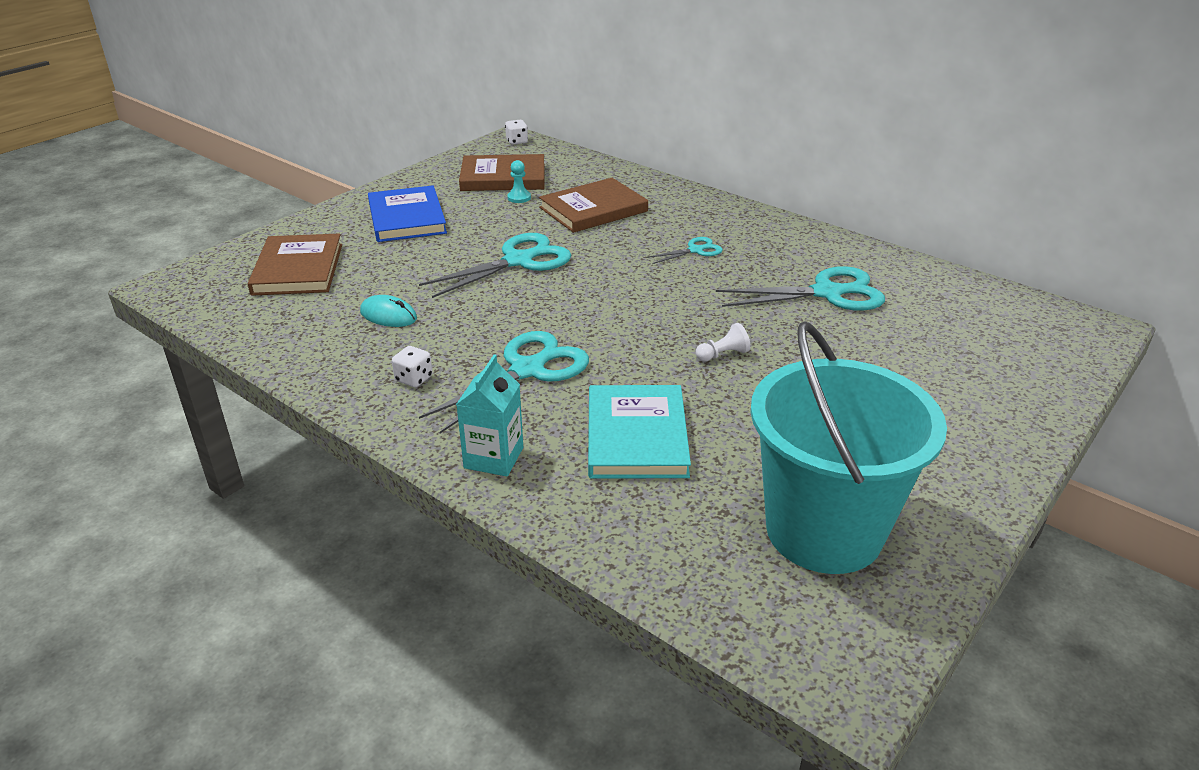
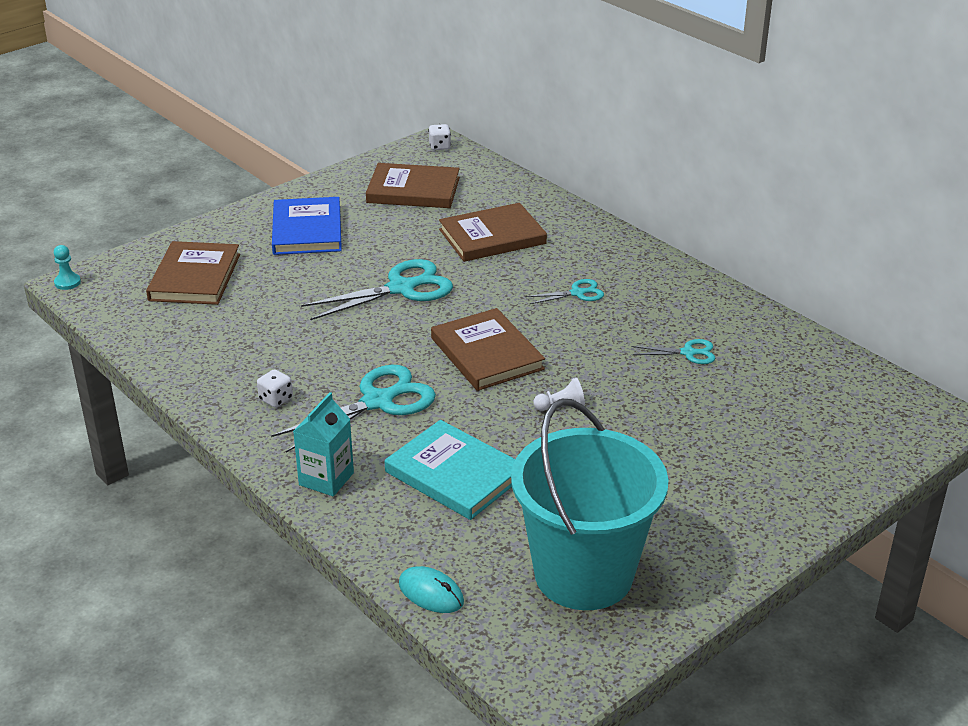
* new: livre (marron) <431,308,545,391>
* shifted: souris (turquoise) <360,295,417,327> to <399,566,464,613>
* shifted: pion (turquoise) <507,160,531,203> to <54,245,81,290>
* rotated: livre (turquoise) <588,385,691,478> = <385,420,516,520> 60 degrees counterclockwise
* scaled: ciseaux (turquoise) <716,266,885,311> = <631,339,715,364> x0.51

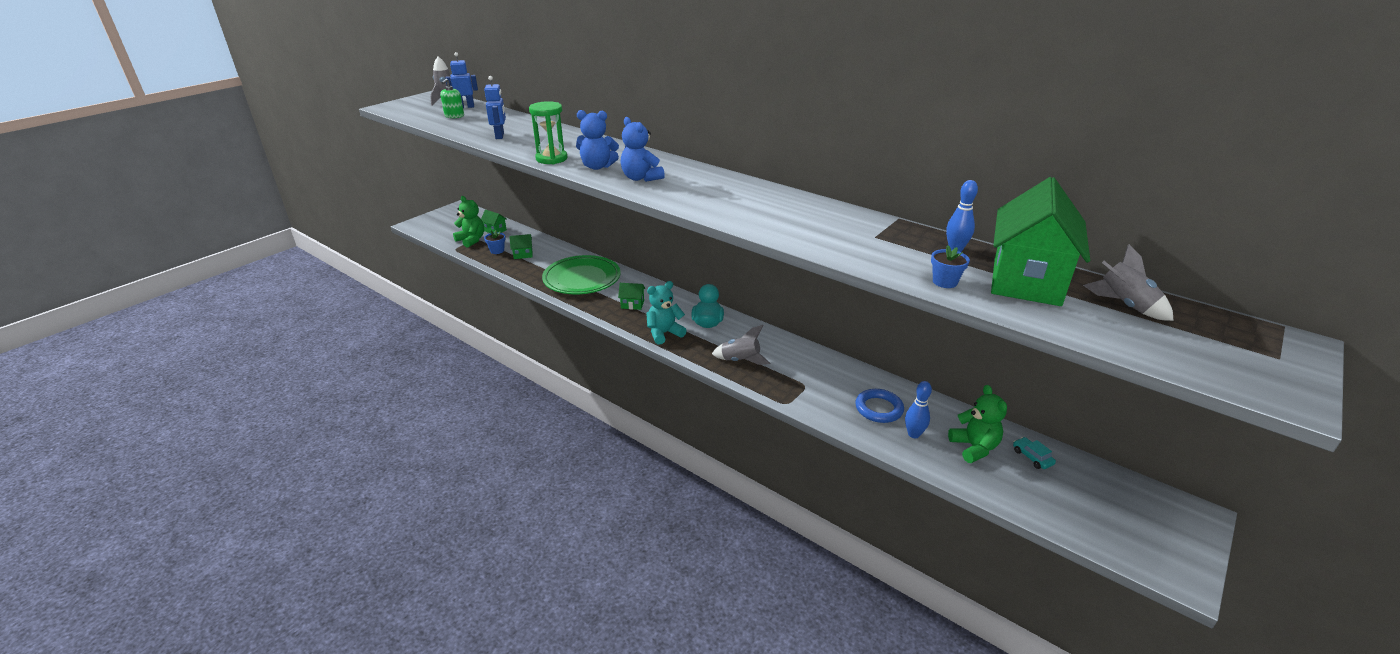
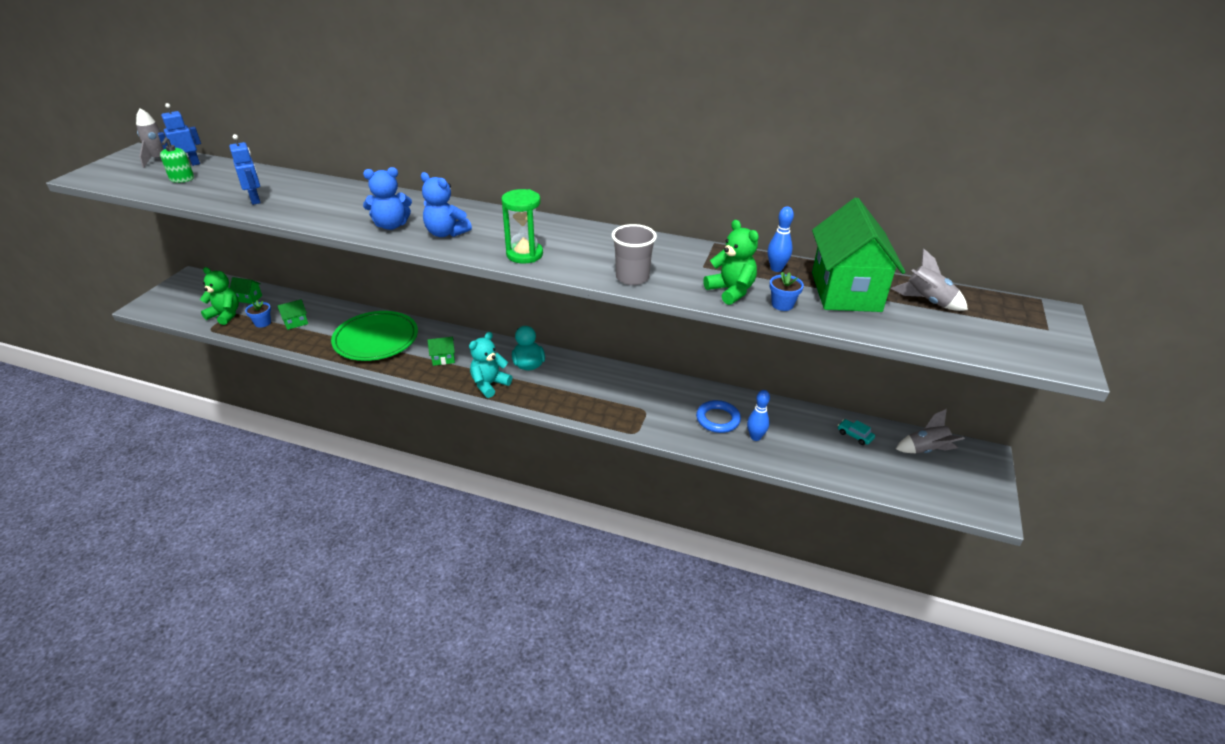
* new: gobelet (gris) <612,224,657,285>
* shifted: sablier (vert) <529,101,567,164> to <501,189,543,263>
* shifted: fusée (gris) <712,325,770,365> to <896,409,965,453>
* shifted: ours en peluche (vert) <948,385,1007,463> to <703,220,759,305>

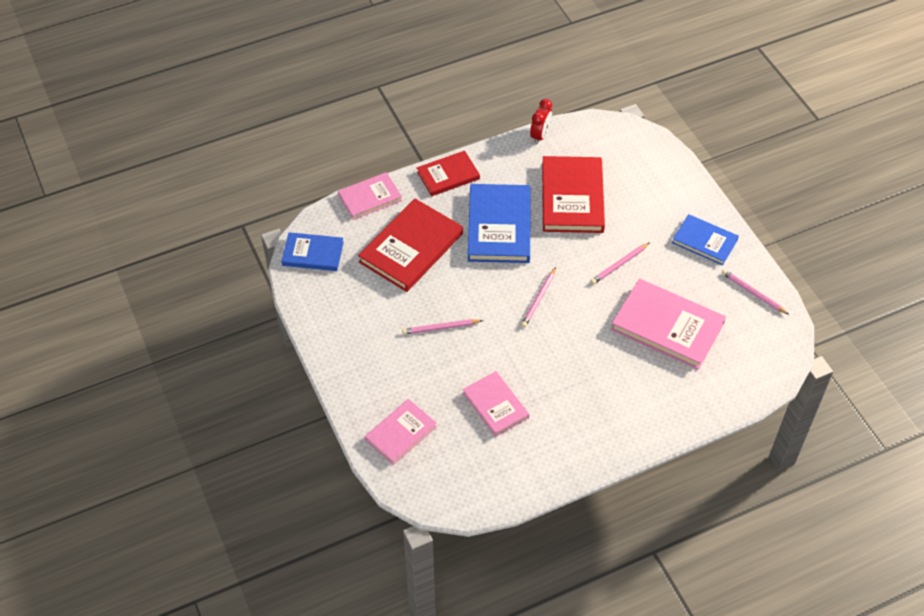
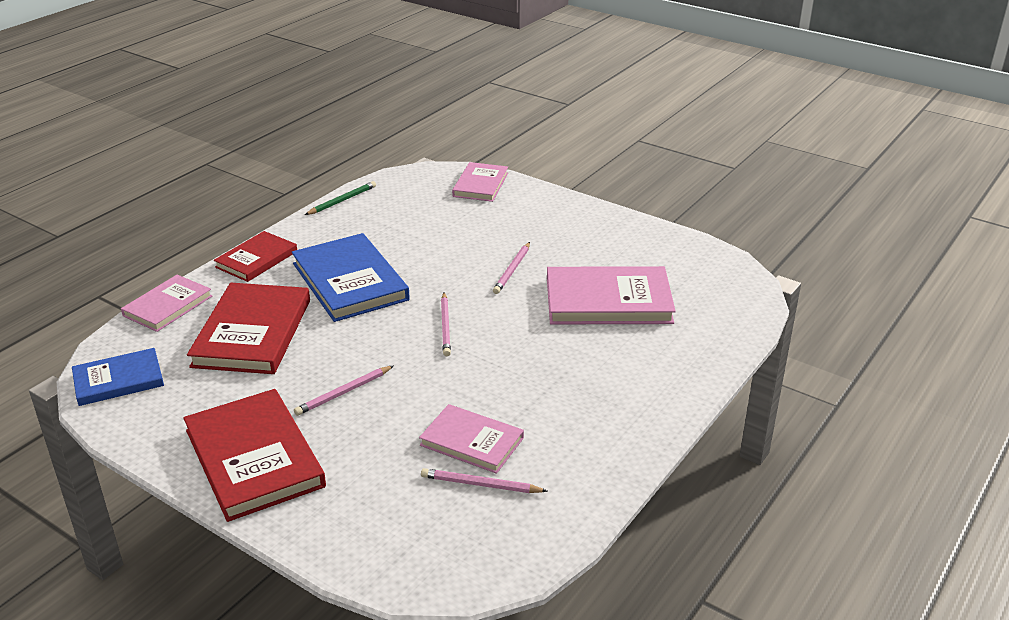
* gone: livre (bleu) <672,214,739,265>
* shifted: livre (rose) <365,399,437,465> to <452,162,508,202>
* shifted: livre (rouge) <542,156,605,233> to <183,389,326,522>
* shifted: crayon (rose) <722,269,789,315> to <421,468,548,493>
* swapped: réveil (rouge) <530,99,552,144> to crayon (vert) <305,181,376,215>

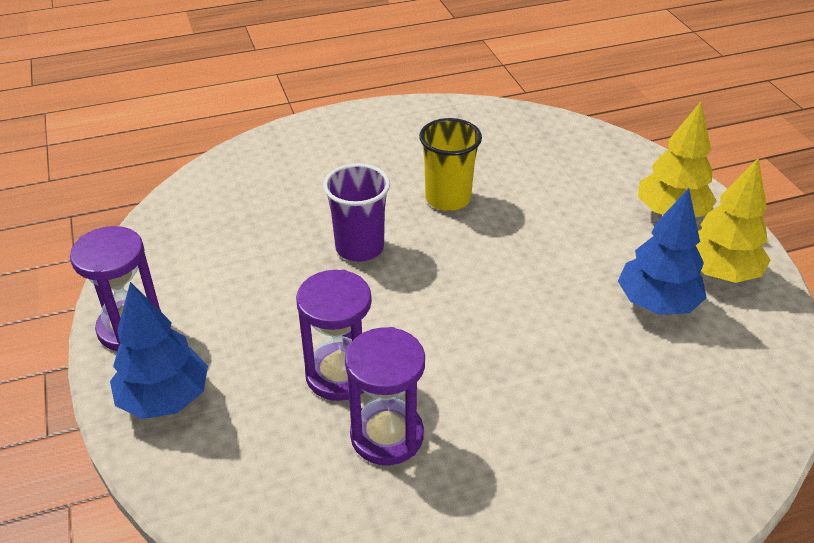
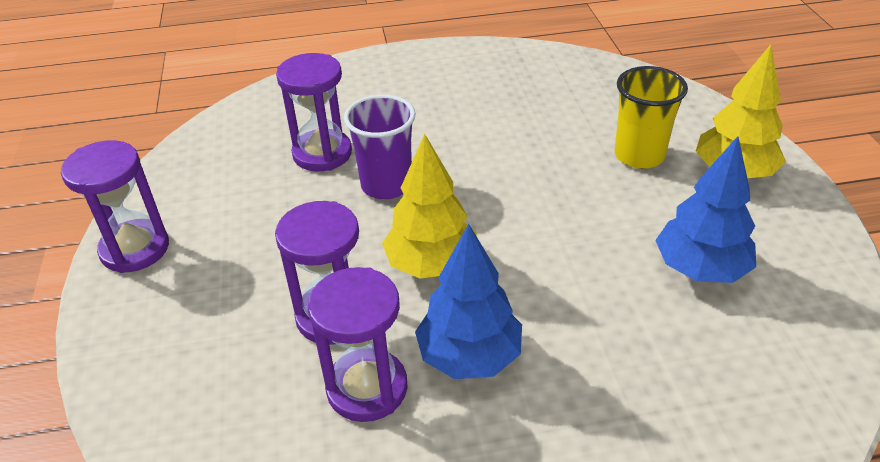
* new: sablier (violet) <276,53,352,171>
* shifted: arbre (bleu) <110,282,208,419> to <415,224,522,379>
* shifted: gobelet (jaune) <419,118,482,211> to <615,66,688,169>
* shifted: arbre (jaune) <696,158,770,283> to <382,134,477,279>

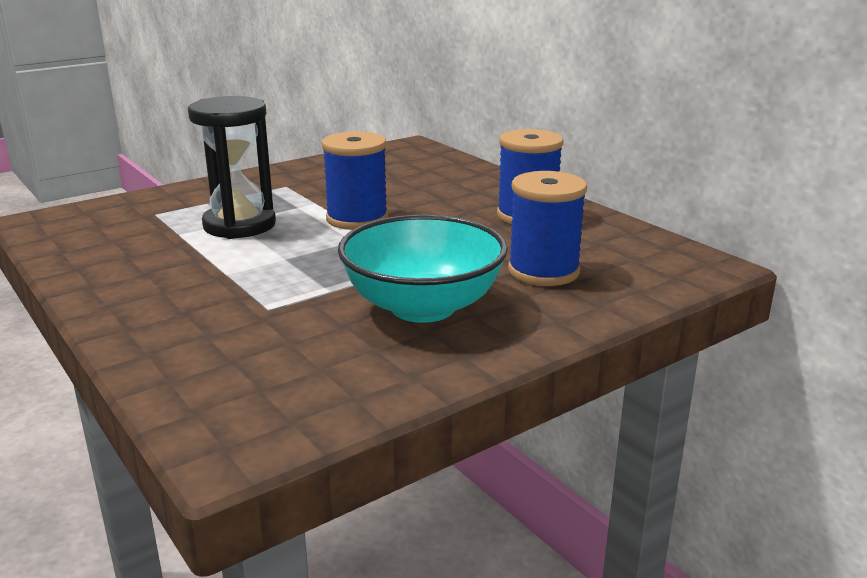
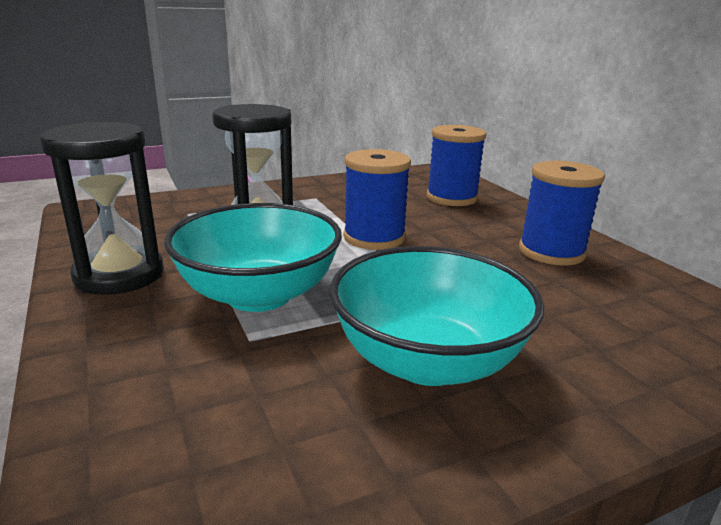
* new: sablier (noir) <39,122,164,295>
* new: bol (turquoise) <164,203,342,312>
* shifted: bobine (bleu) <508,171,587,286> to <426,125,486,206>

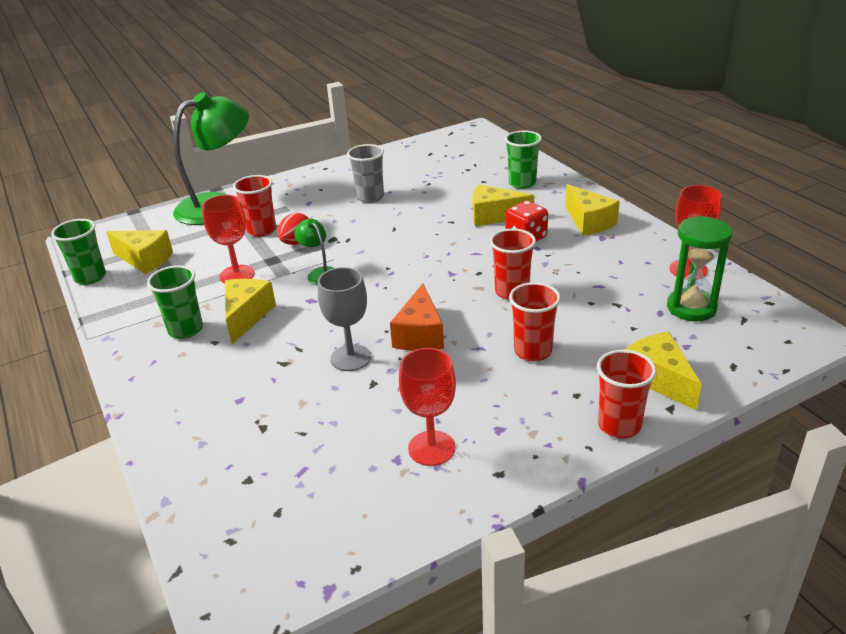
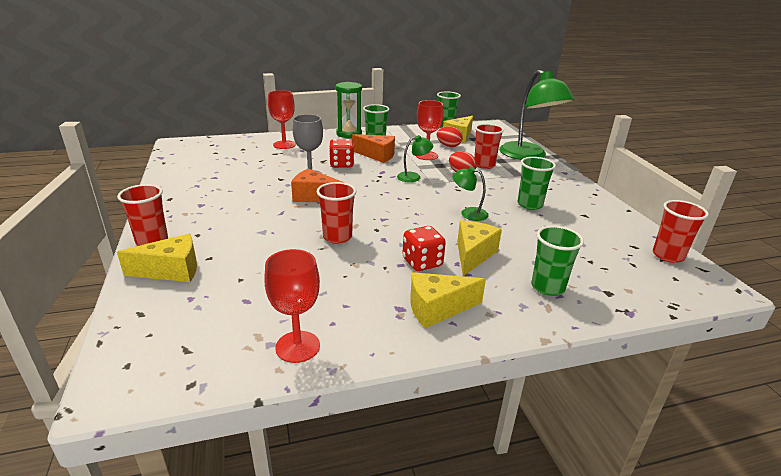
* new: dé (rouge) <329,139,354,168>
* new: œuf (rouge) <437,126,463,147>
* new: lampe (vert) <452,167,489,221>
* shifted: verre à pied (rouge) <399,348,456,466> to <268,90,296,149>
* shifted: gobelet (rouge) <509,282,561,361> to <653,200,709,263>
* shifted: sablier (vert) <667,216,732,321> to <335,82,362,138>
* repainted: fromage (jaune) <225,279,276,344> to fromage (orange) <352,134,395,163>
* repainted: gobelet (gris) <347,144,384,203> to gobelet (vert) <518,157,556,210>

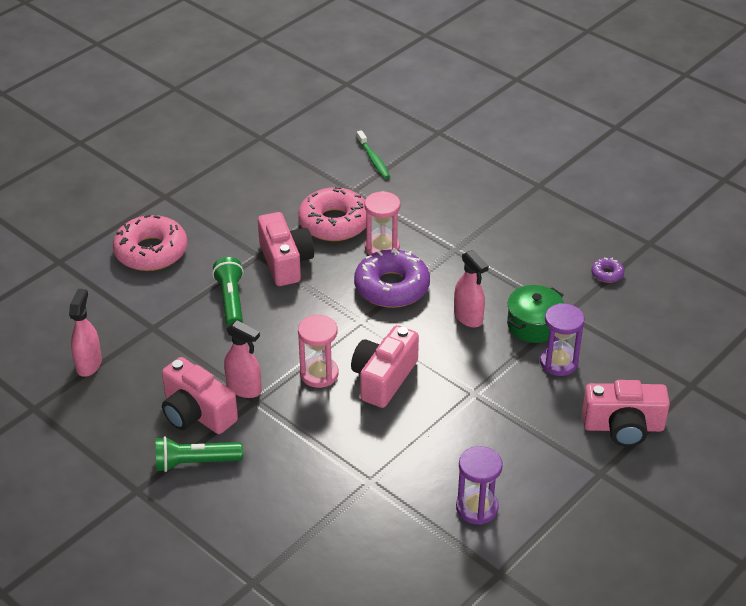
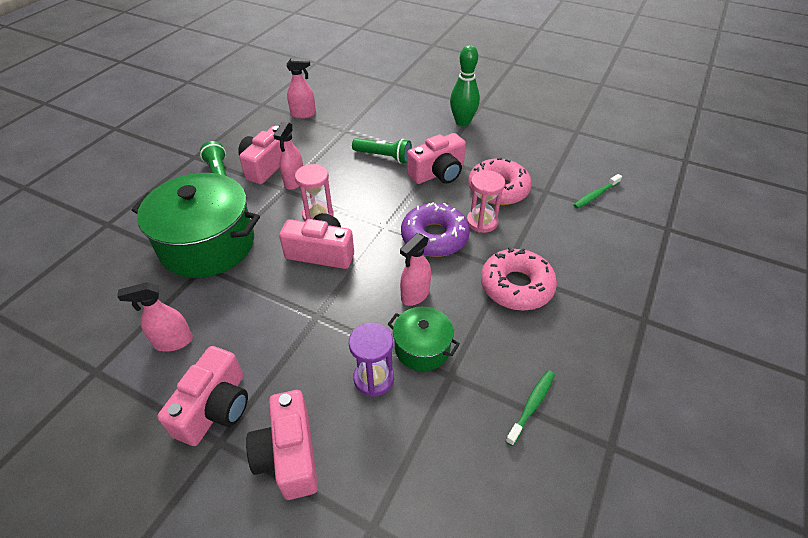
* new: marmite (vert) <132,173,260,278>
* new: appareil photo (rose) <157,346,248,446>
* new: quille (vert) <450,45,480,127>
* shifted: beignet (rose) <113,214,187,271> to <481,247,557,311>
* swapped: sablier (violet) <456,446,503,525> to vaporisateur (rose) <117,282,193,352>
* swapped: beignet (violet) <591,257,624,283> to brosse à dents (vert) <505,370,555,446>
* rotated: lampe de poche (vert) <212,257,244,326> = <352,138,412,163> 45 degrees clockwise

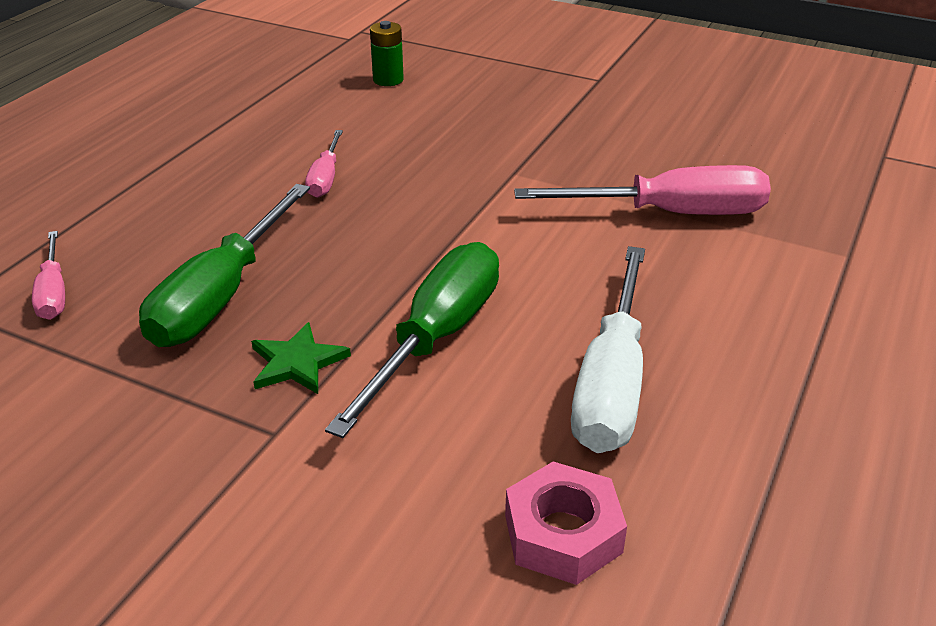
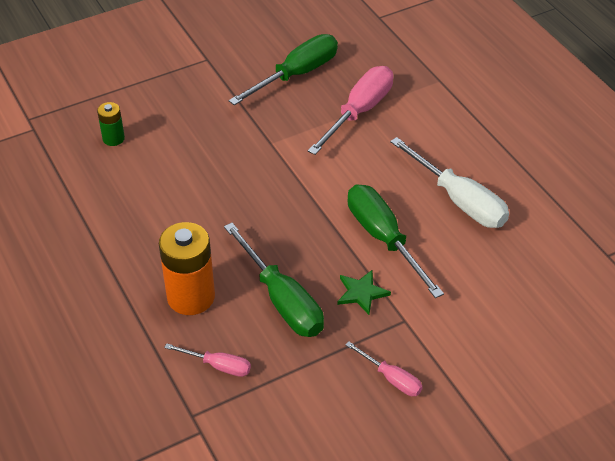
* gone: écrou (rose) <505,462,627,585>
* new: pile (orange) <159,222,215,315>
* new: tournevis (vert) <229,34,338,105>
* shifted: tournevis (rose) <305,130,343,198> to <346,342,423,396>

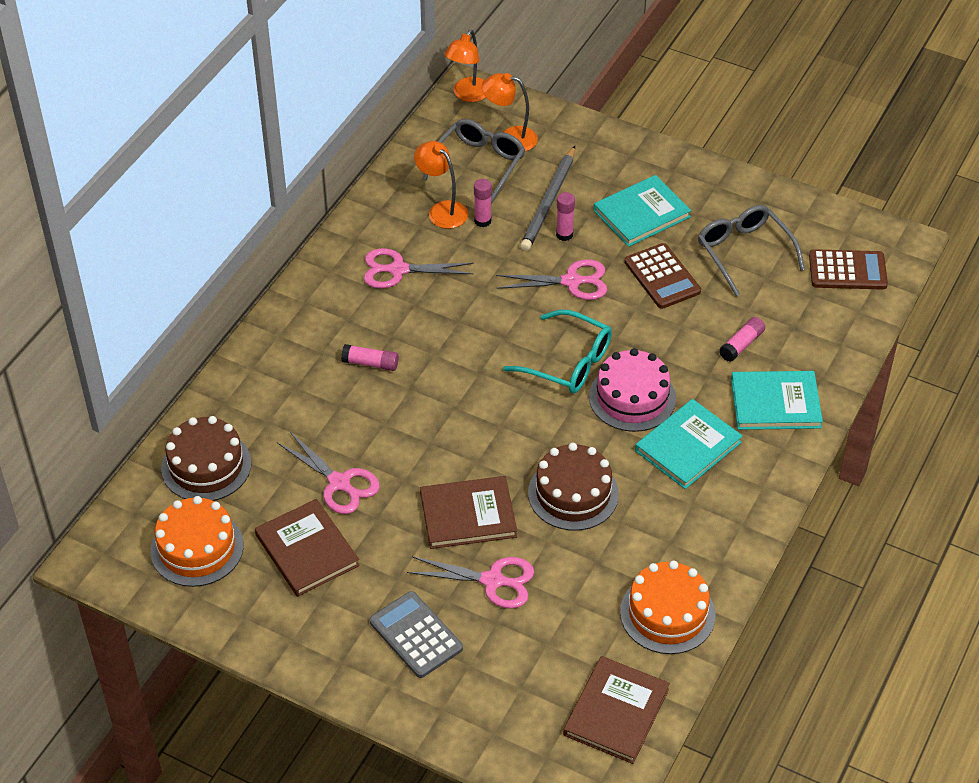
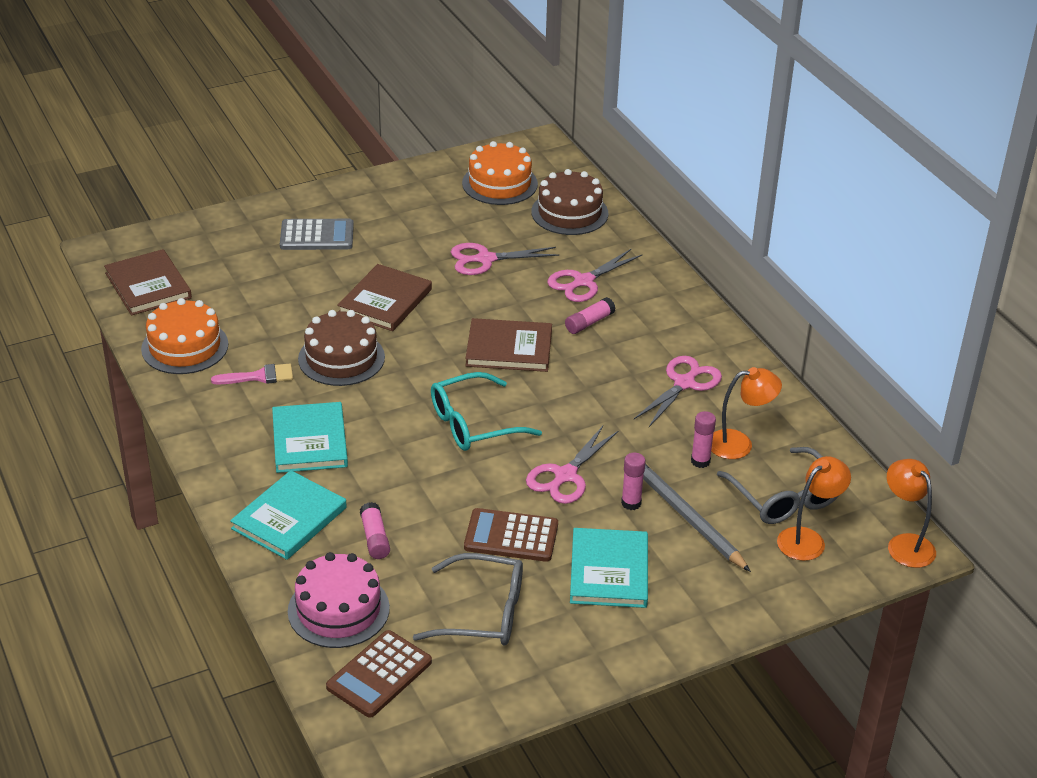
* new: pinceau (rose) <211,364,293,385>
* shifted: livre (marron) <255,499,360,597> to <465,318,552,372>
* shifted: ciseaux (rose) <407,556,534,609> to <547,249,643,302>
* shifted: gâteau (rose) <589,348,676,432> to <288,552,390,648>

